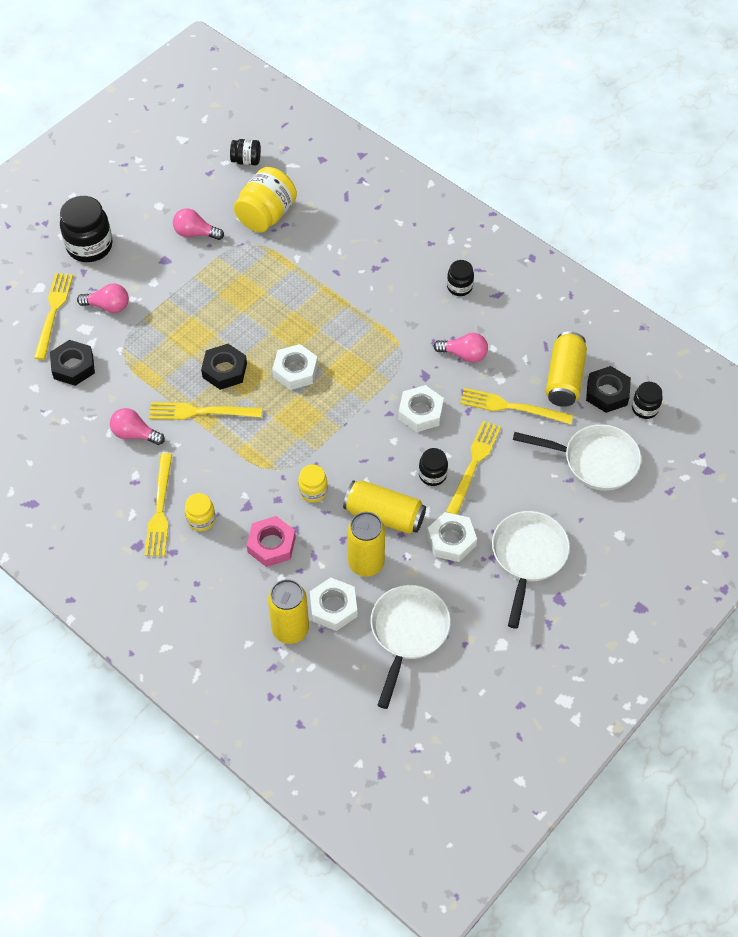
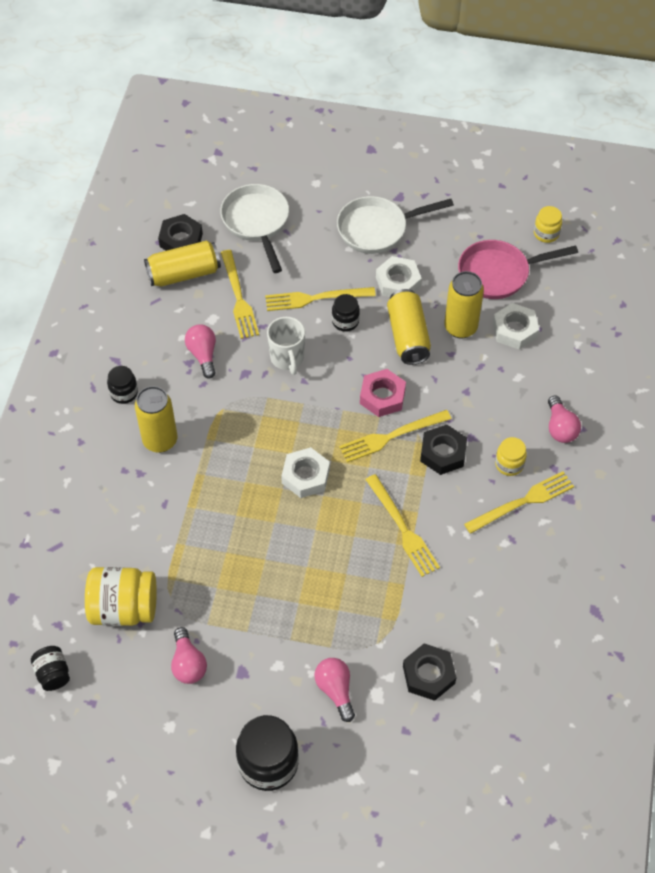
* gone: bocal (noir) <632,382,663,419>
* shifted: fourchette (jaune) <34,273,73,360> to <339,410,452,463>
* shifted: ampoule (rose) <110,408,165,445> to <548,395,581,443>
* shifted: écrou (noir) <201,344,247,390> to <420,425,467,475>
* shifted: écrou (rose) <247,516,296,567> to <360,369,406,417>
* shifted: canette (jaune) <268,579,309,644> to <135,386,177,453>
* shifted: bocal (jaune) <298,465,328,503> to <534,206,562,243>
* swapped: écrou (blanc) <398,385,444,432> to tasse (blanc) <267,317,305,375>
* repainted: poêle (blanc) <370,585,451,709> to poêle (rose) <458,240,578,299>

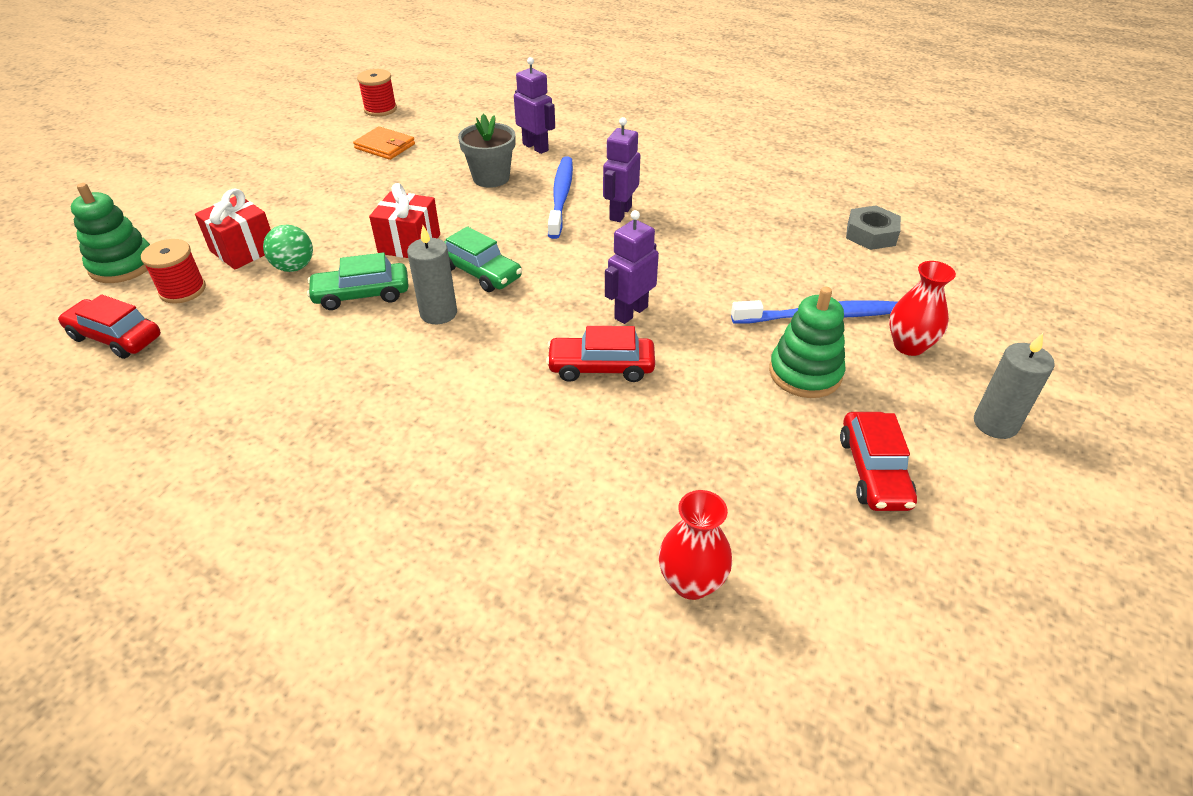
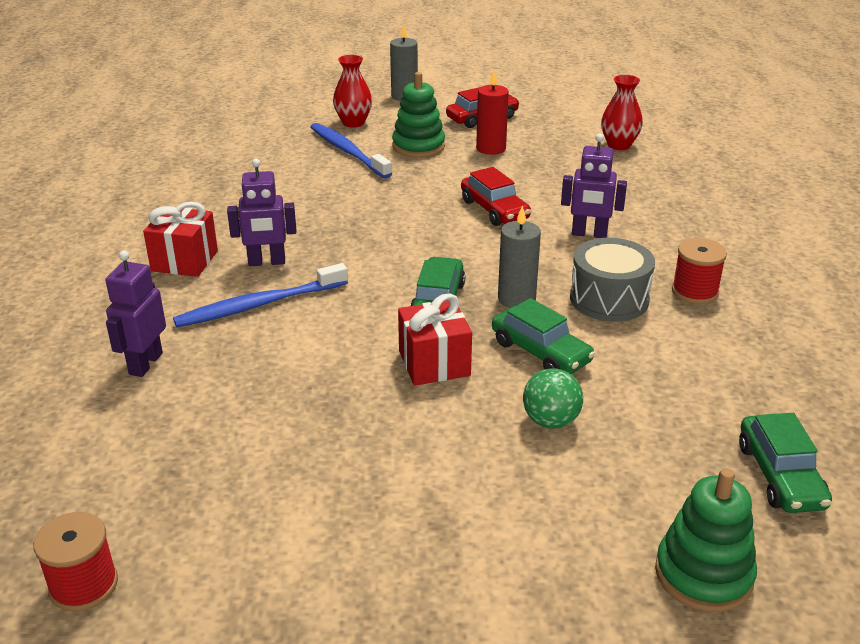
* gone: portefeuille (orange) <353,126,415,160>
* gone: pot de fleurs (gris) <458,114,516,188>
* gone: écrou (gris) <846,205,901,250>
* new: bougie (rouge) <476,71,509,155>
* new: tambour (gris) <570,238,655,322>
* shifted: bobine (rouge) <141,239,206,304> to <672,238,727,304>
* shifted: cadeau (rouge) <195,189,271,269> to <143,202,218,277>
* shifted: robot (violet) <605,210,659,324> to <561,134,627,238>
* repainted: voiture (rouge) <58,294,161,359> to voiture (vert) <739,413,832,513>

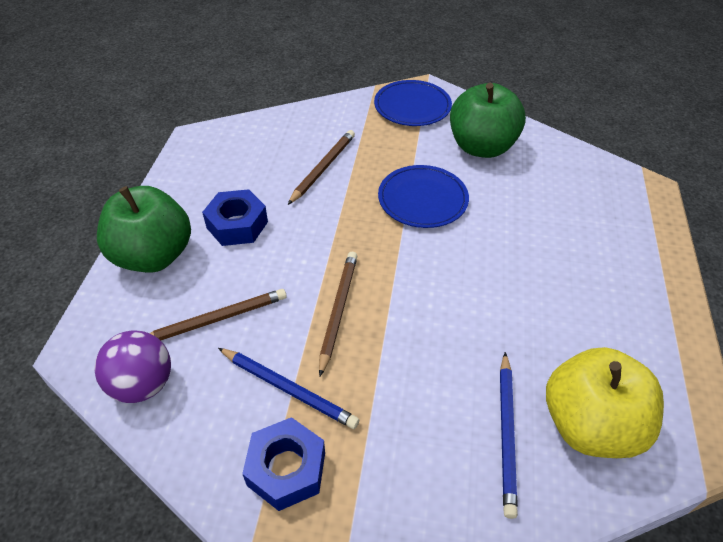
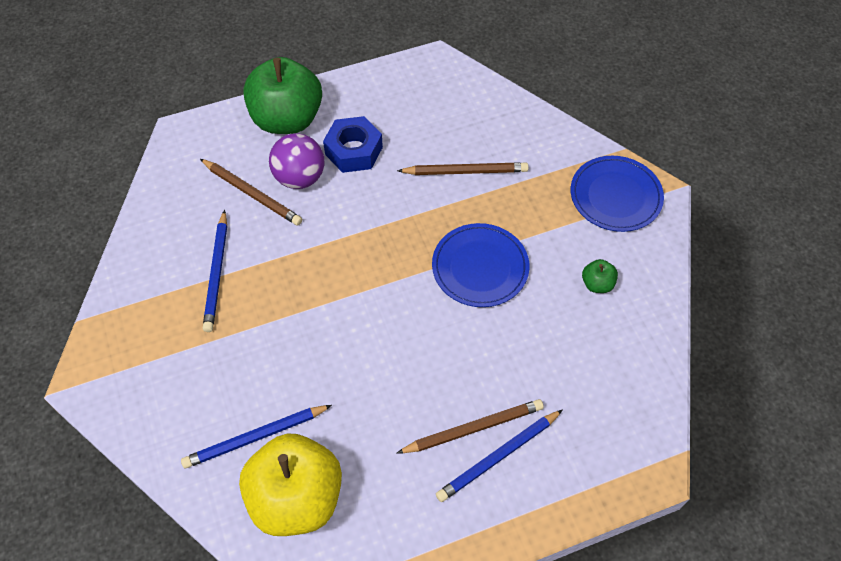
* gone: écrou (bleu) <242,417,325,511>
* new: crayon (bleu) <436,409,563,502>
* shifted: balle (violet) <94,331,171,403> to <269,133,324,189>
* shifted: crayon (marron) <319,252,358,376> to <397,399,544,453>
* scaled: pomme (vert) <450,83,526,158> = <582,259,618,293> x0.41

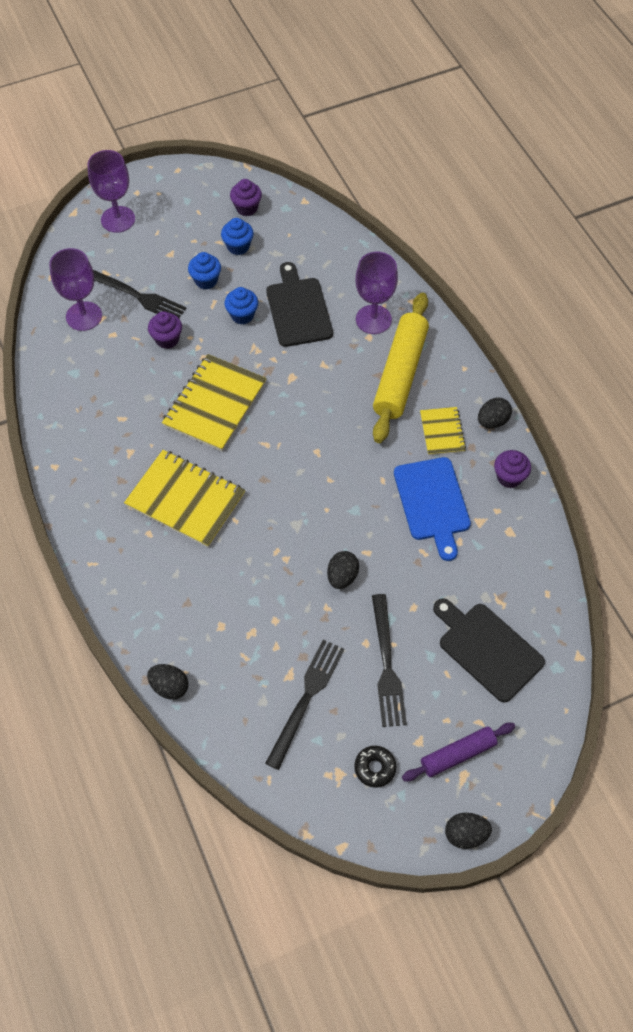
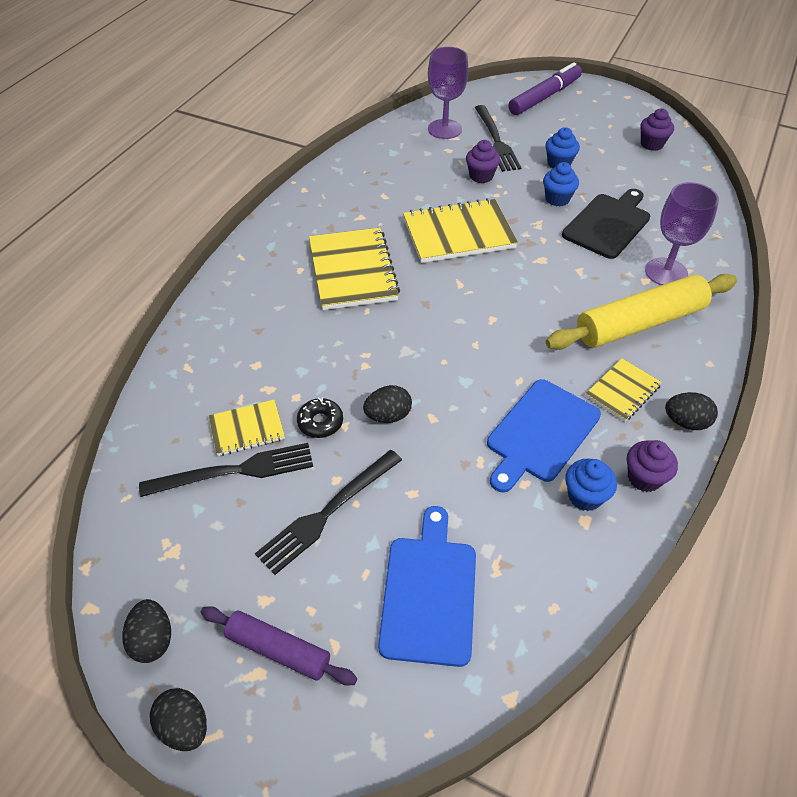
* new: carnet (jaune) <209,400,285,456>
* shifted: œuf (noir) <147,664,188,700> to <123,599,171,663>
* shifted: muffin (bleu) <221,218,254,255> to <565,458,617,511>
* shifted: beignet (noir) <354,746,396,788> to <297,397,343,438>
* swapped: verre à pied (violet) <88,150,135,233> to feutre (violet) <508,62,582,115>
* repainted: planche à découper (noir) <433,598,545,703> to planche à découper (bleu) <378,506,476,667>

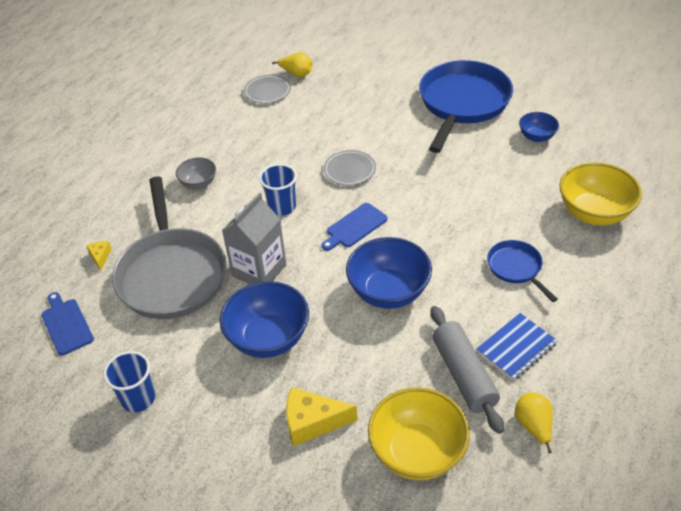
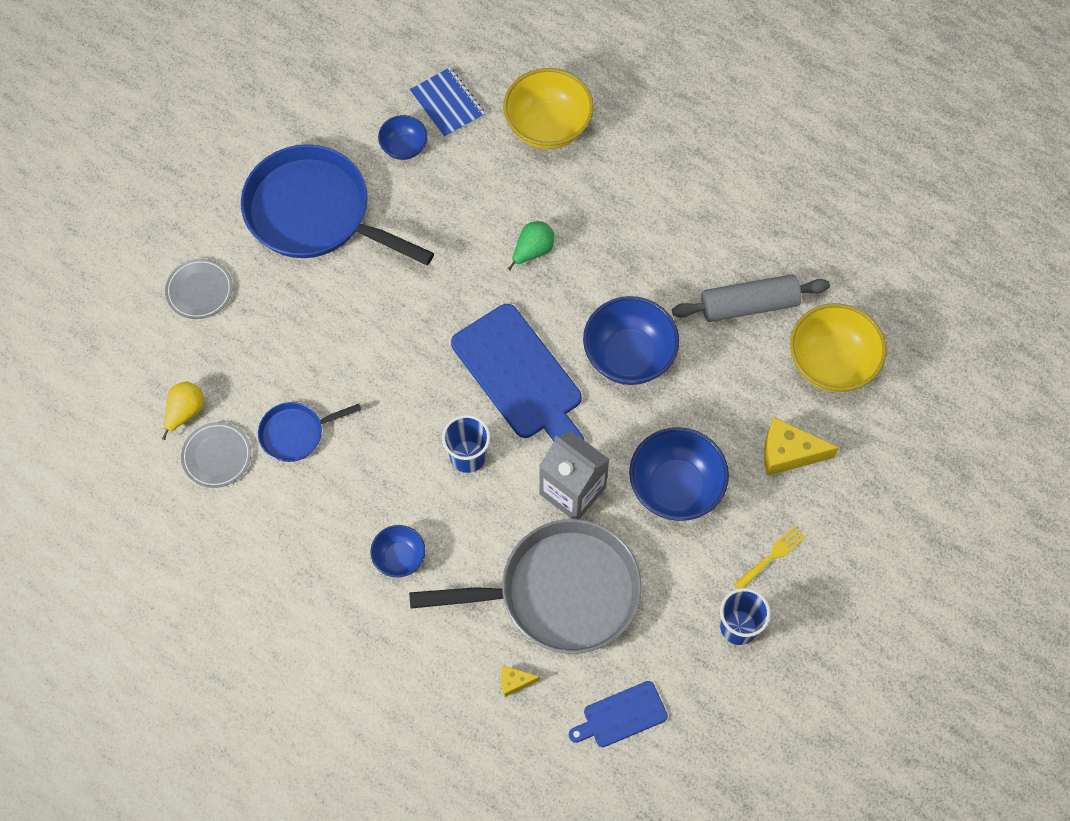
* gone: poire (jaune) <515,392,553,454>
* new: poire (vert) <508,221,554,270>
* new: fourchette (jaune) <734,526,806,589>
* shifted: assiette (gris) <324,150,376,186> to <165,259,233,319>
* shifted: carnet (bleu) <476,313,558,380> to <409,67,485,138>
* shifted: poêle (bleu) <487,240,558,302> to <258,402,361,462>
* repainted: bol (gris) <176,157,216,189> to bol (bleu) <370,525,425,578>
* rotated: fromage (jaune) <286,387,358,447> = <764,417,839,476> 90 degrees clockwise
* scaled: planche à découper (bleu) <322,203,388,251> = <451,304,584,441> x1.90

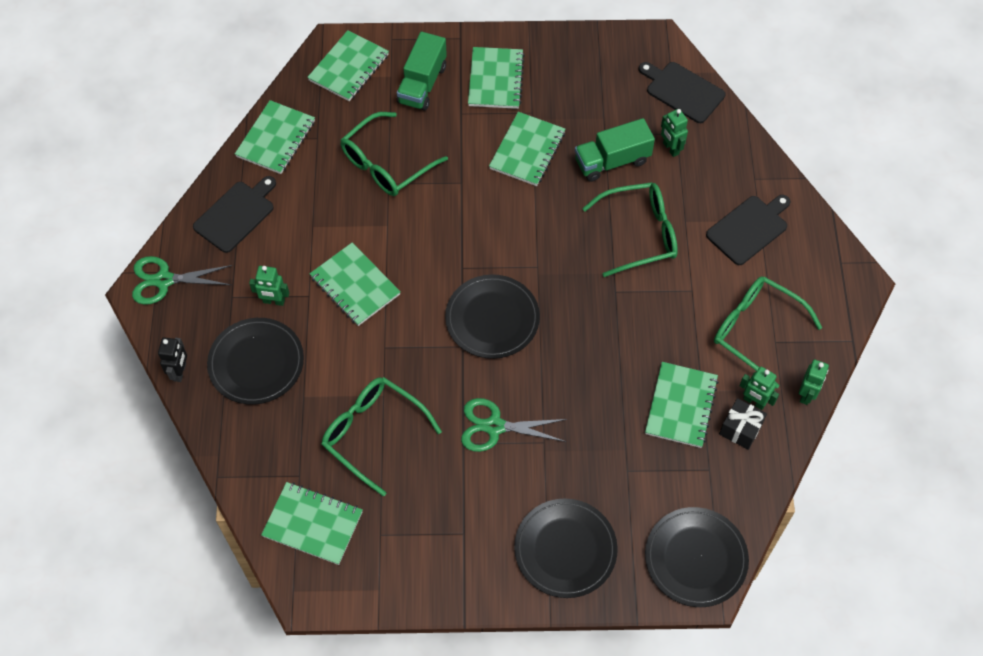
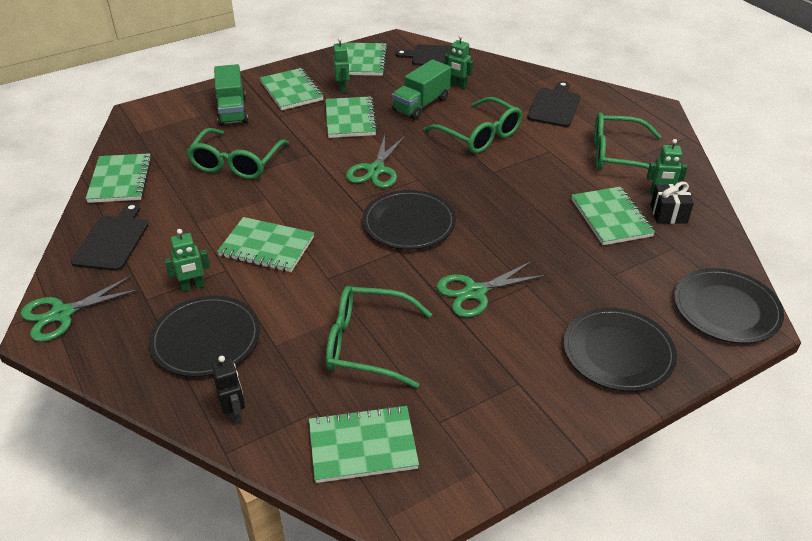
* new: ciseaux (vert) <346,135,405,188>
* shifted: robot (noir) <158,337,187,382> to <212,356,245,425>
* shifted: carnet (vert) <307,30,389,101> to <346,43,388,76>
* shifted: robot (vert) <799,359,829,405> to <333,37,350,93>
* rotated: lunettes (vert) <582,182,678,277> = <424,97,523,153> 90 degrees clockwise

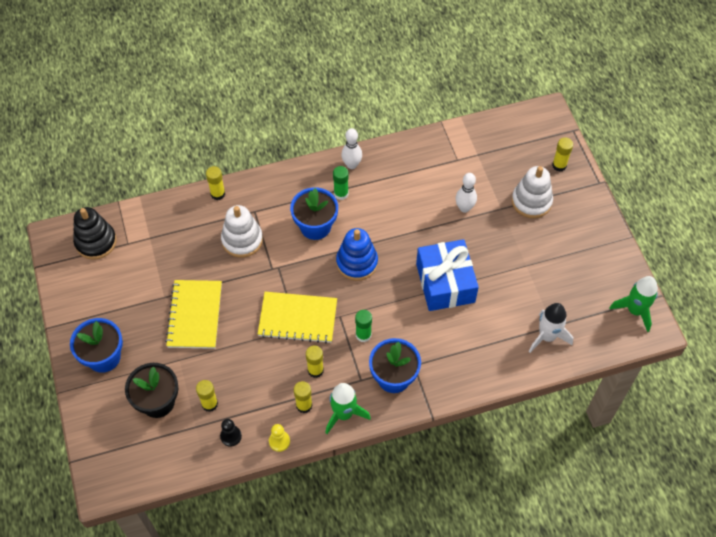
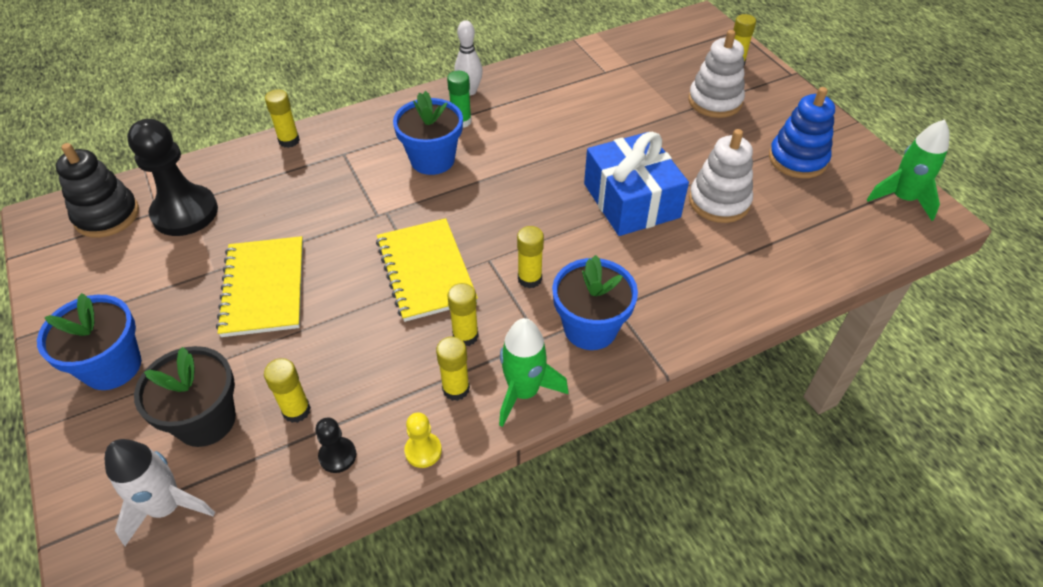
* gone: quille (blanc) <456,173,477,213>
* new: pion (noir) <127,119,218,236>
* shifted: jouet à empiler (blanc) <221,205,263,258> to <689,129,753,223>
* shifted: jouet à empiler (bleu) <336,228,378,281> to <769,87,835,178>
* shifted: fusée (blanc) <529,303,573,353> to <105,439,215,546>
* repainted: bâton de colle (vert) <355,310,372,342> to bâton de colle (jaune) <517,226,544,288>
* rotated: carnet (jaune) <258,292,337,343> = <376,218,478,322> 75 degrees clockwise

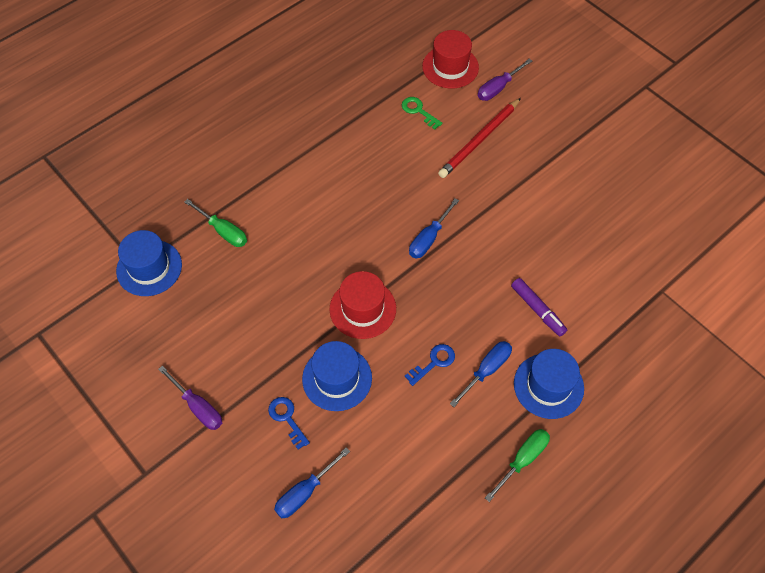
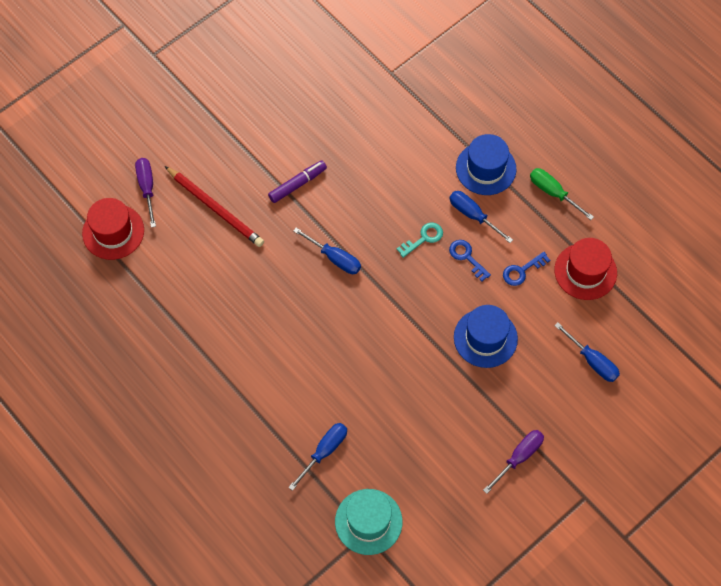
* gone: clé (vert) <402,97,443,130>
* new: clé (turquoise) <397,223,443,258>
* shifted: clé (bleu) <268,397,310,450> to <503,252,550,286>
* shifted: chapeau (rouge) <329,271,396,339> to <554,238,617,300>
* shifted: feutre (violet) <511,278,567,336> to <268,161,327,203>
* repainted: chapeau (bleu) <116,230,182,296> to chapeau (turquoise) <335,489,403,555>
* repainted: tournevis (vert) <184,199,247,247> to tournevis (bleu) <288,423,347,491>
* rotated: tournevis (violet) <478,59,532,101> = <135,158,156,228> 150 degrees counterclockwise

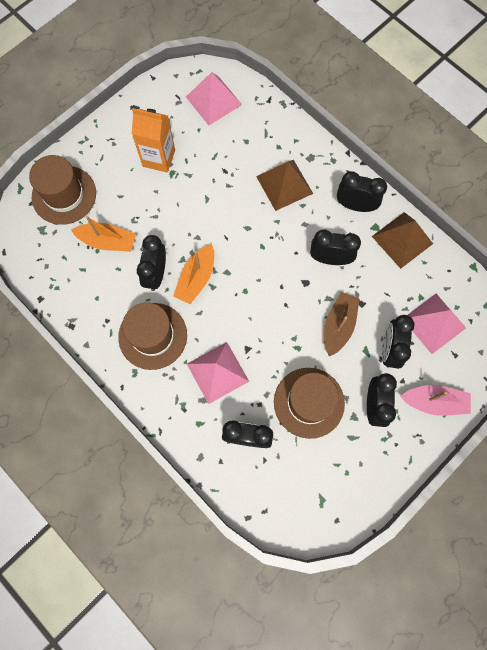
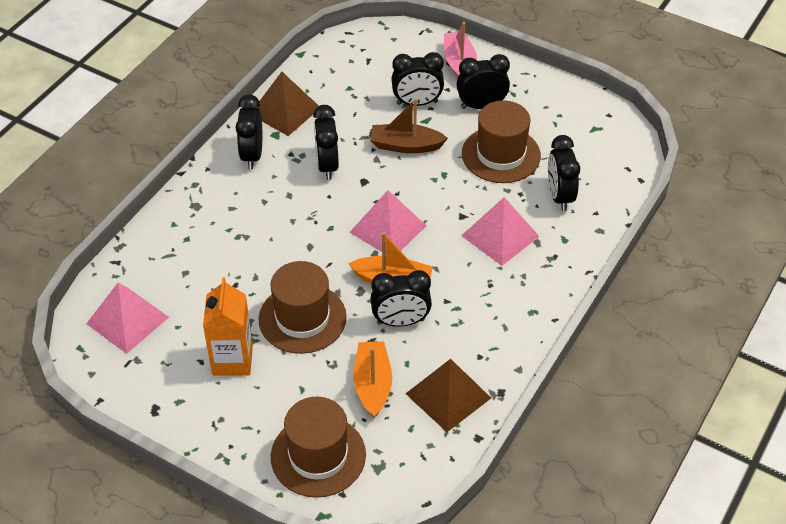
* shifted: chapeau (marron) <118,302,187,370> to <259,261,347,354>
* shifted: pyramide (marron) <256,160,313,211> to <405,359,491,432>
* shifted: pyramide (rose) <408,294,466,354> to <350,190,426,253>

